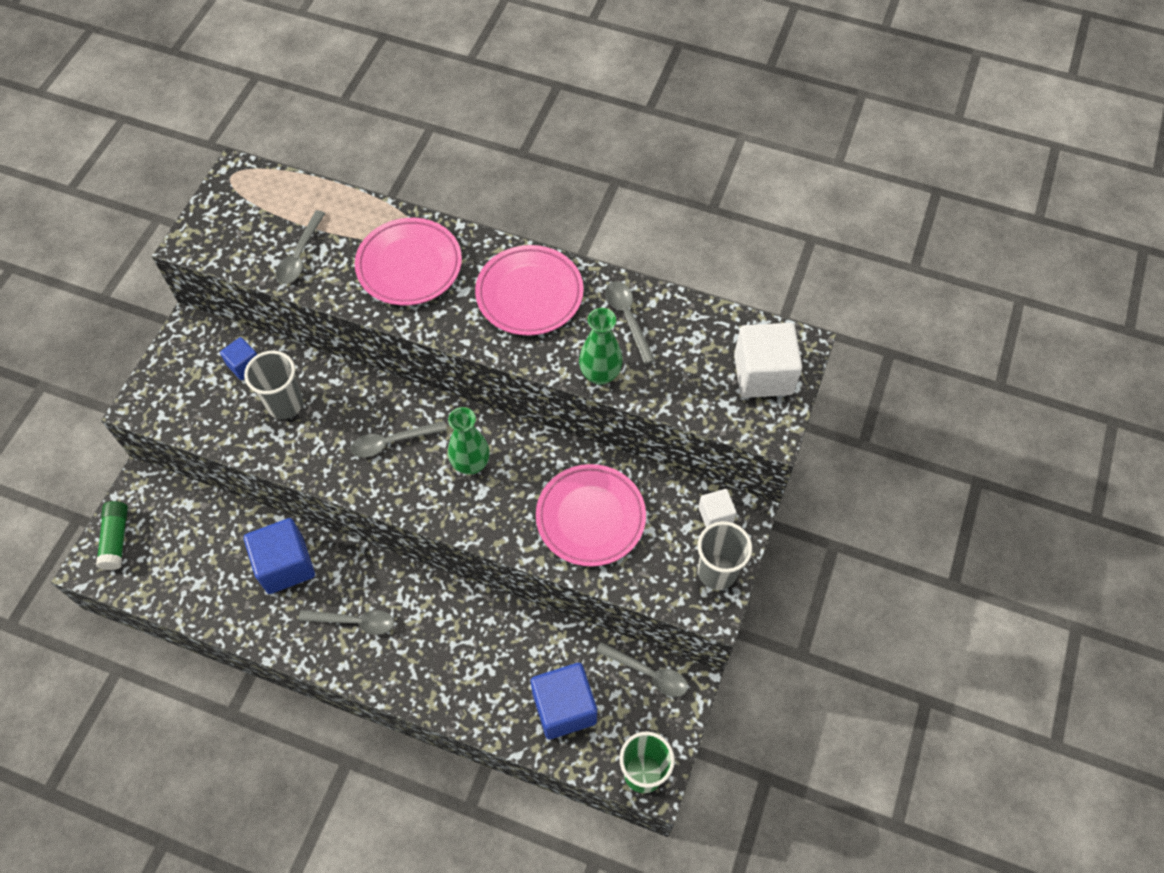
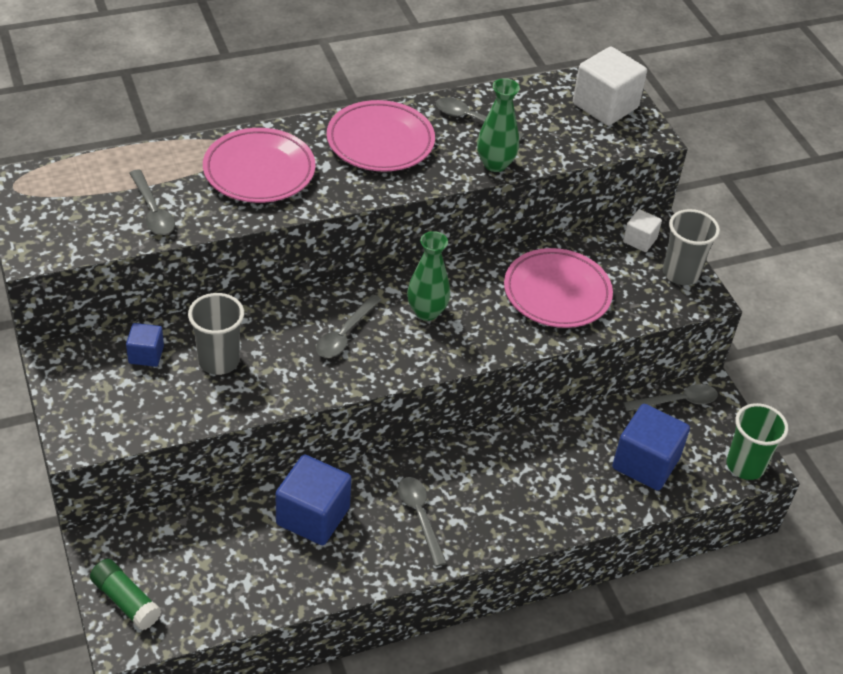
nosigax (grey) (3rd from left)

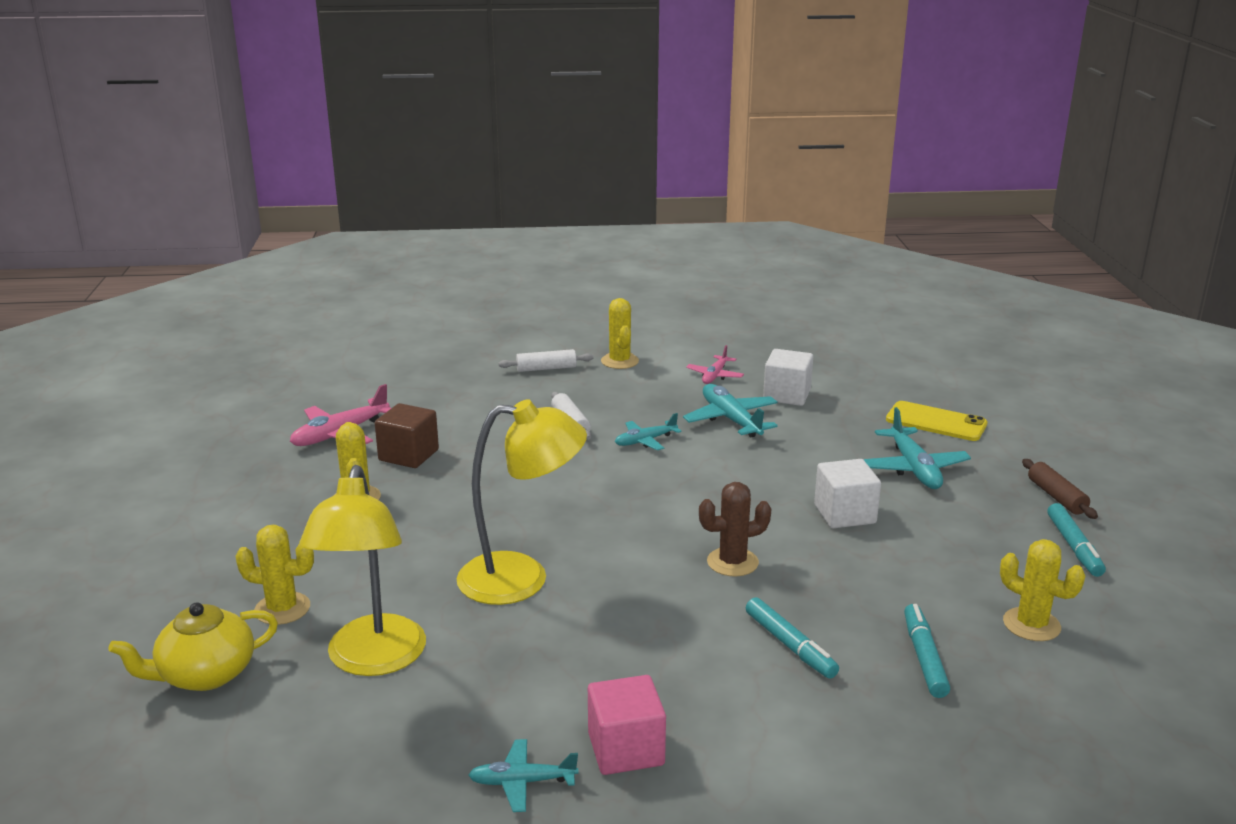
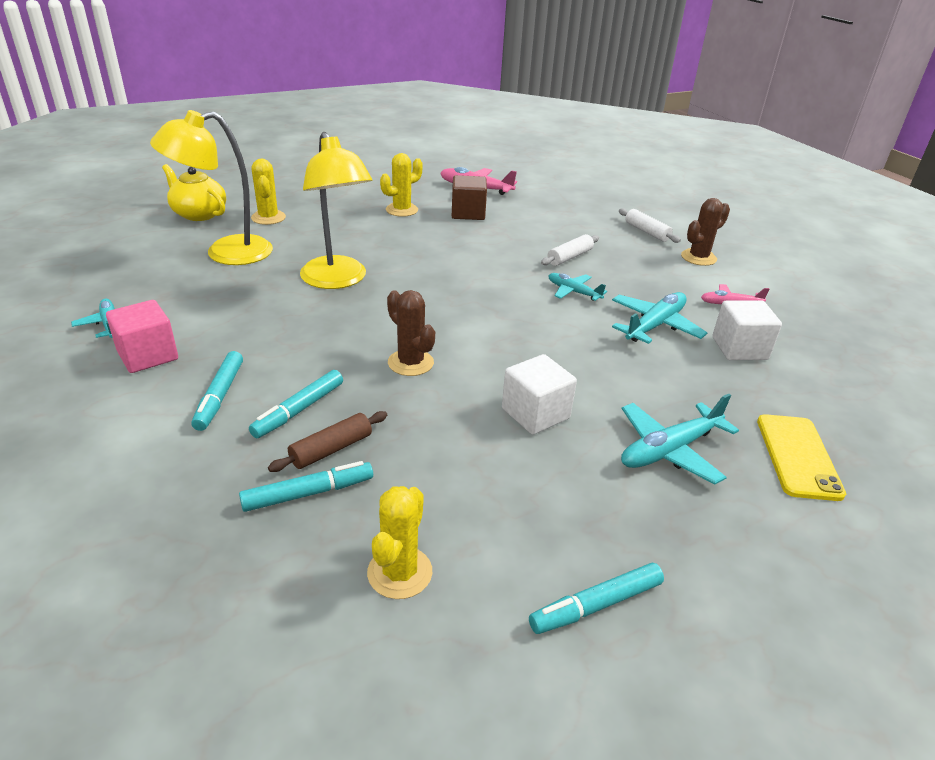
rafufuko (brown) (2nd from left); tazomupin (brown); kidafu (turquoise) (1st from left)

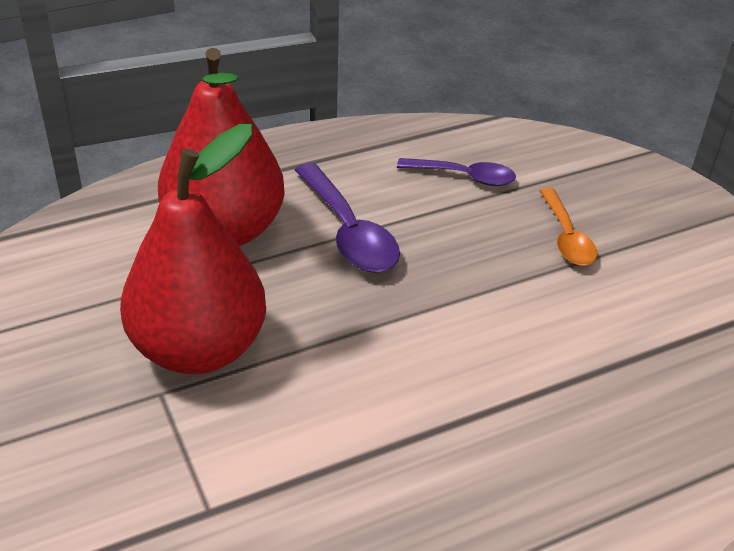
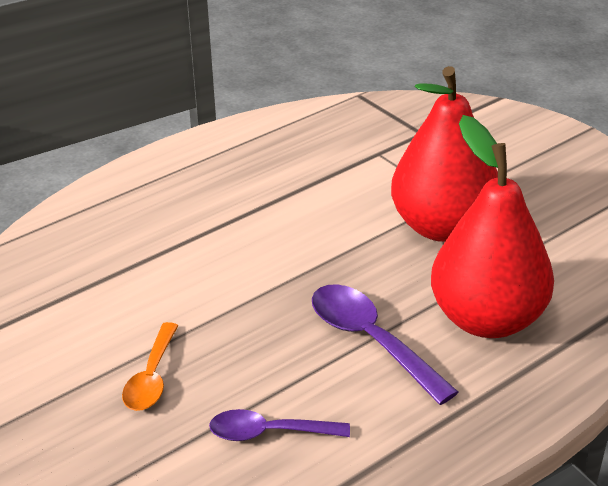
nosigax (orange)

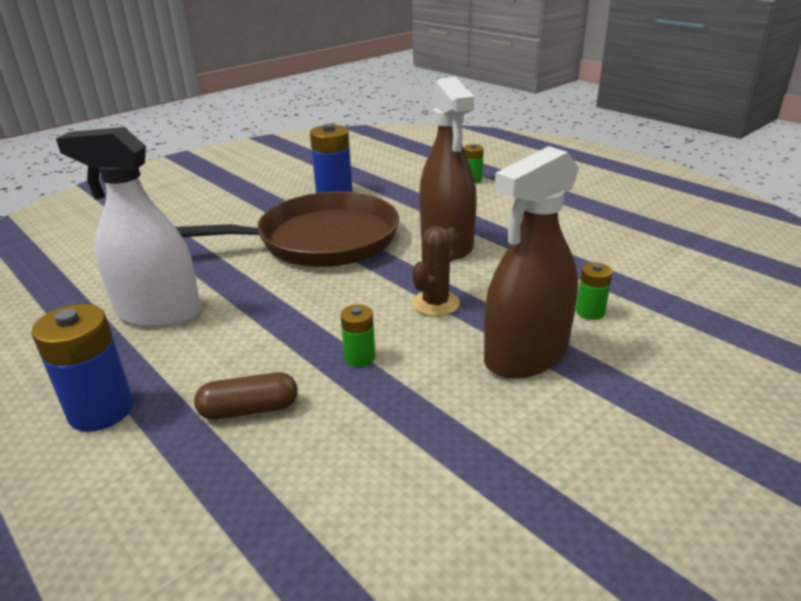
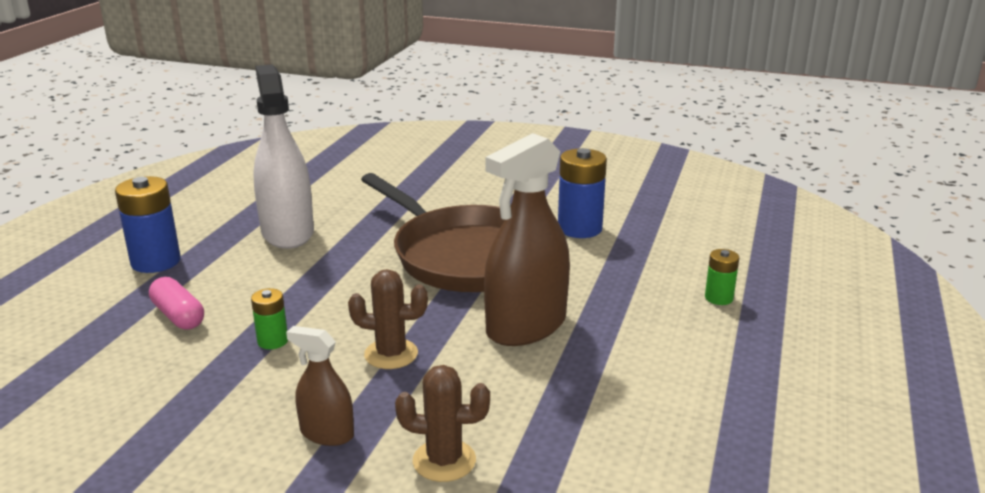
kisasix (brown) (1st from left); rafufuko (brown) (2nd from left); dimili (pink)

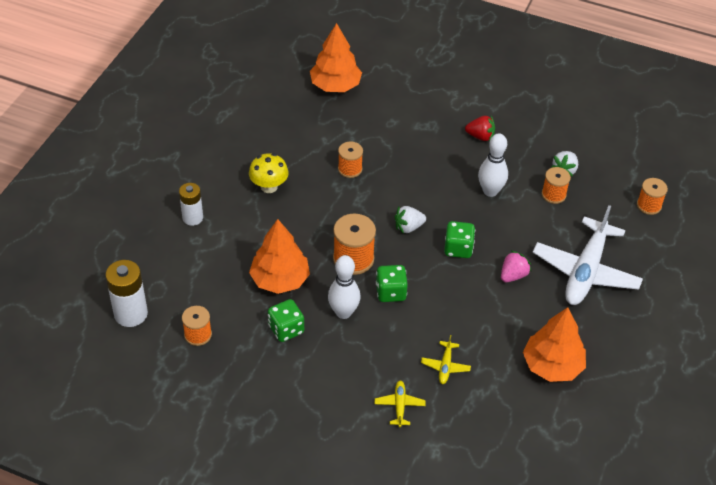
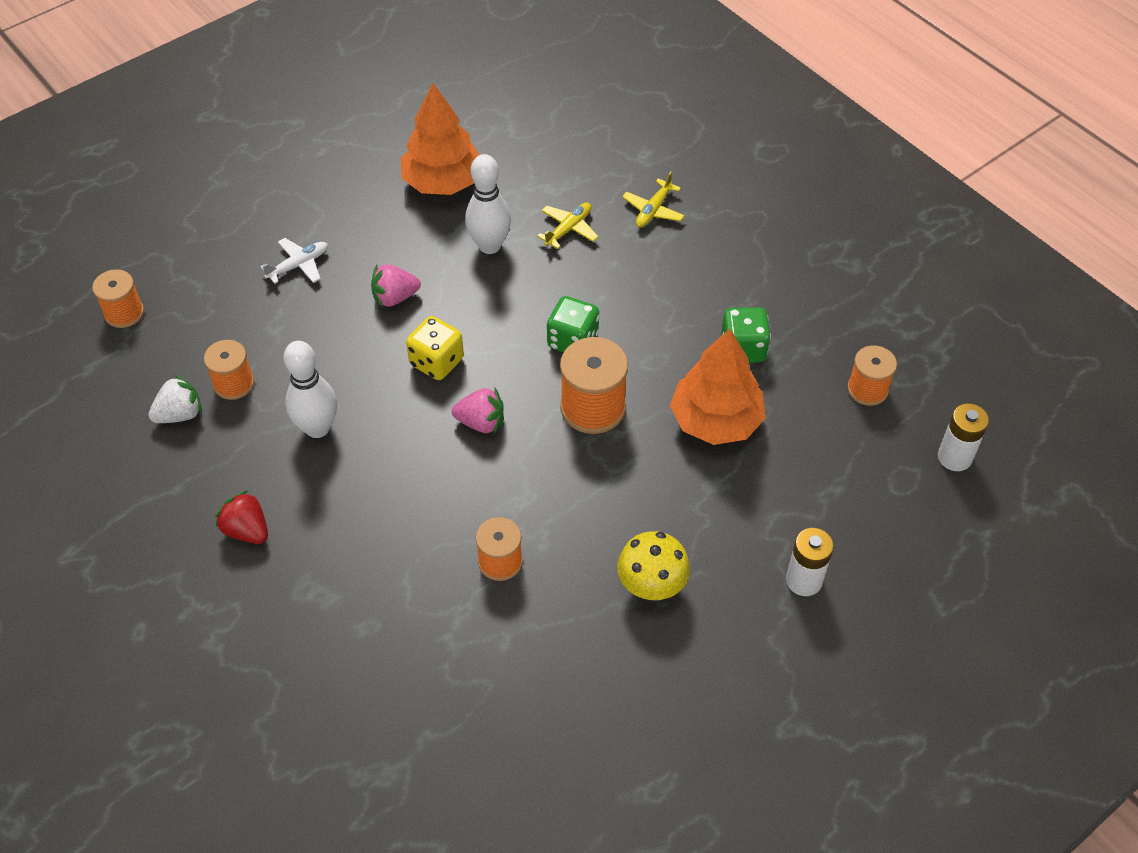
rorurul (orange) (2nd from left in the first image); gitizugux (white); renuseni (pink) (2nd from left); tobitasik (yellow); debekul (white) (2nd from left); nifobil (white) (2nd from left)

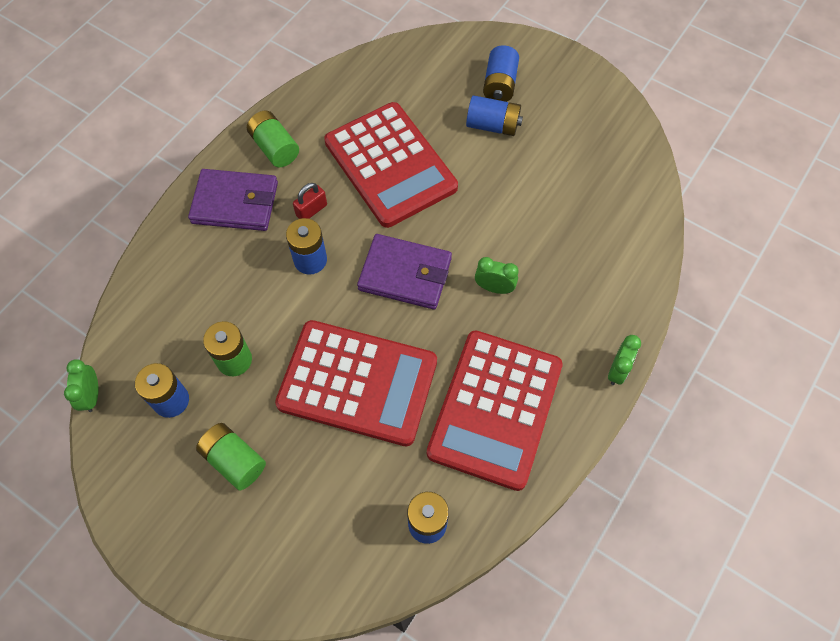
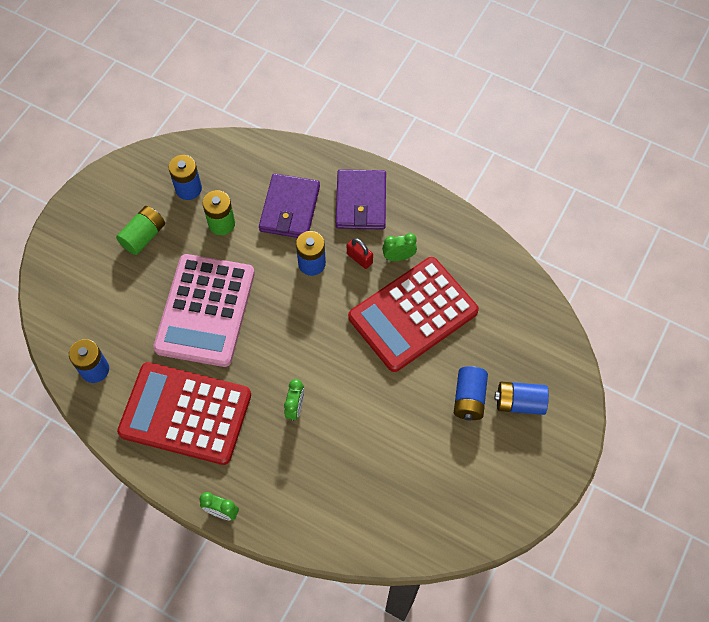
nifobil (green) (3rd from left in the first image); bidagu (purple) (1st from left); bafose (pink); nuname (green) (3rd from left)

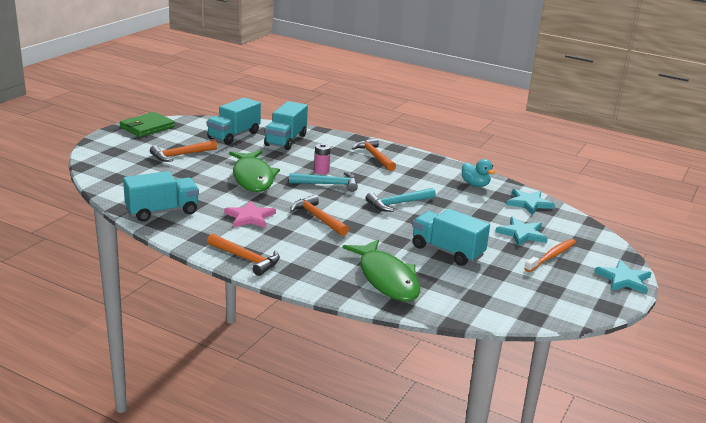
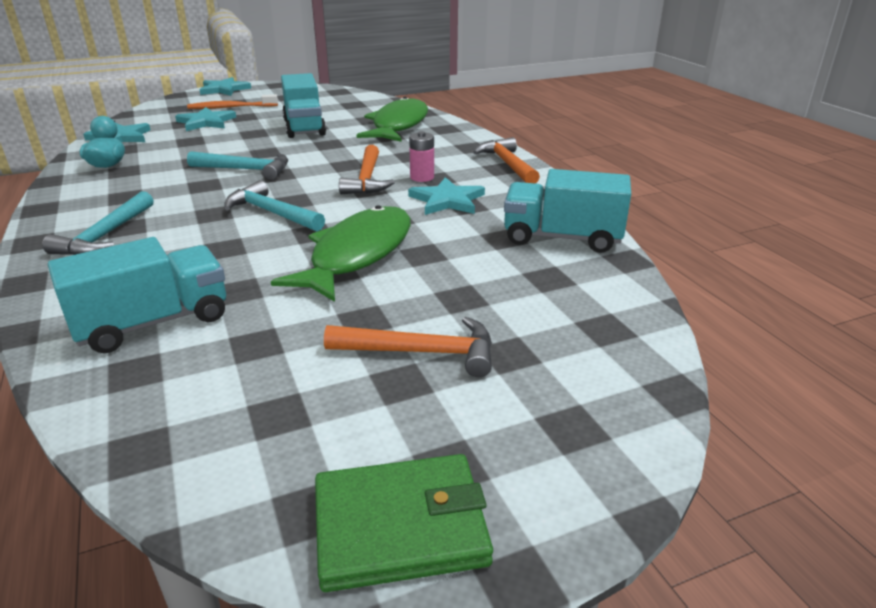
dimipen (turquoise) (2nd from left in the first image); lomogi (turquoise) (1st from left); nifobil (pink); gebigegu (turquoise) (4th from left)

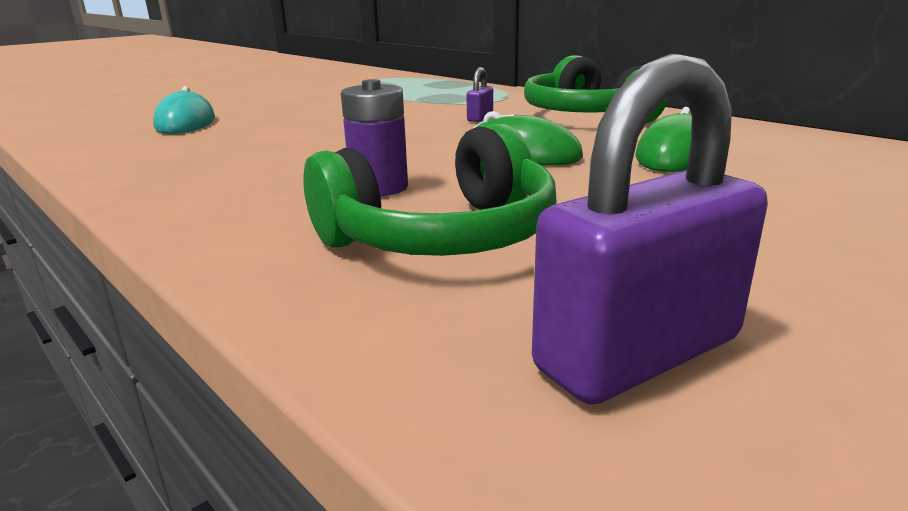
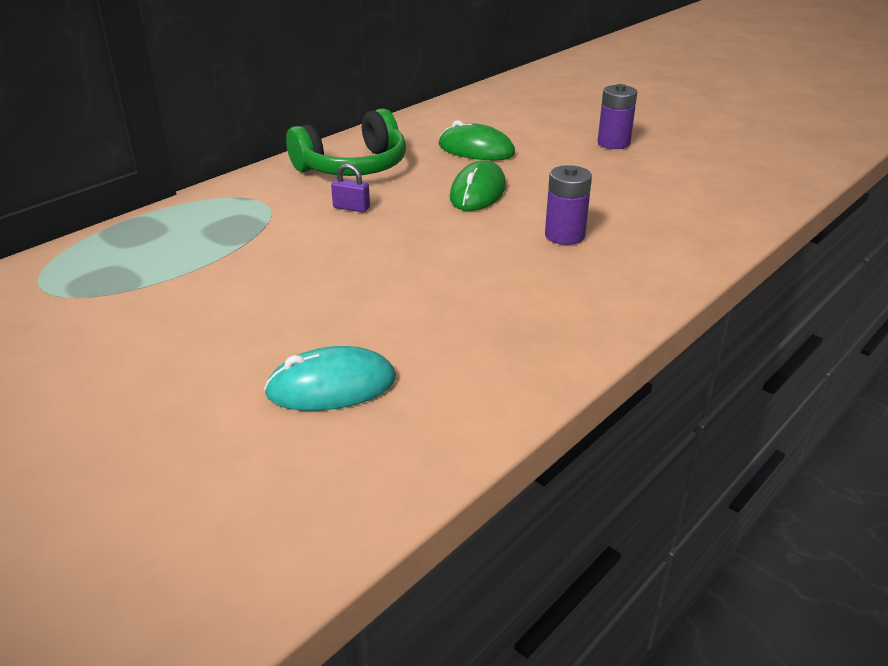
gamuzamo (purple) (2nd from left in the first image); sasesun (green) (1st from left in the first image); nifobil (purple) (2nd from left)

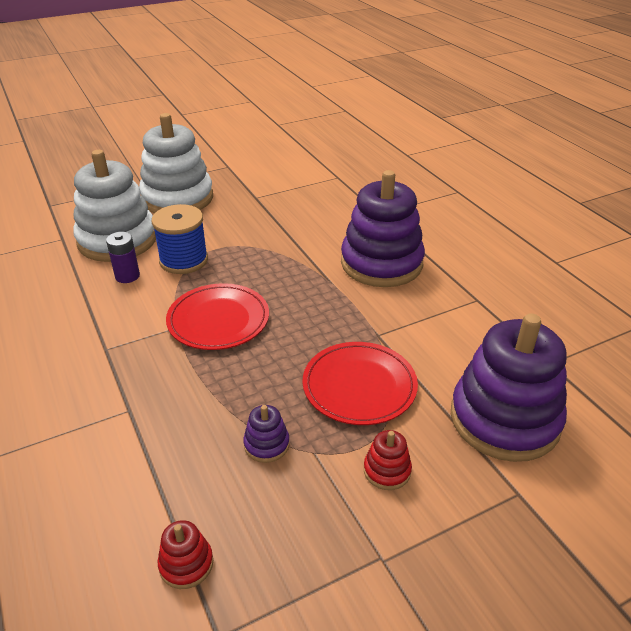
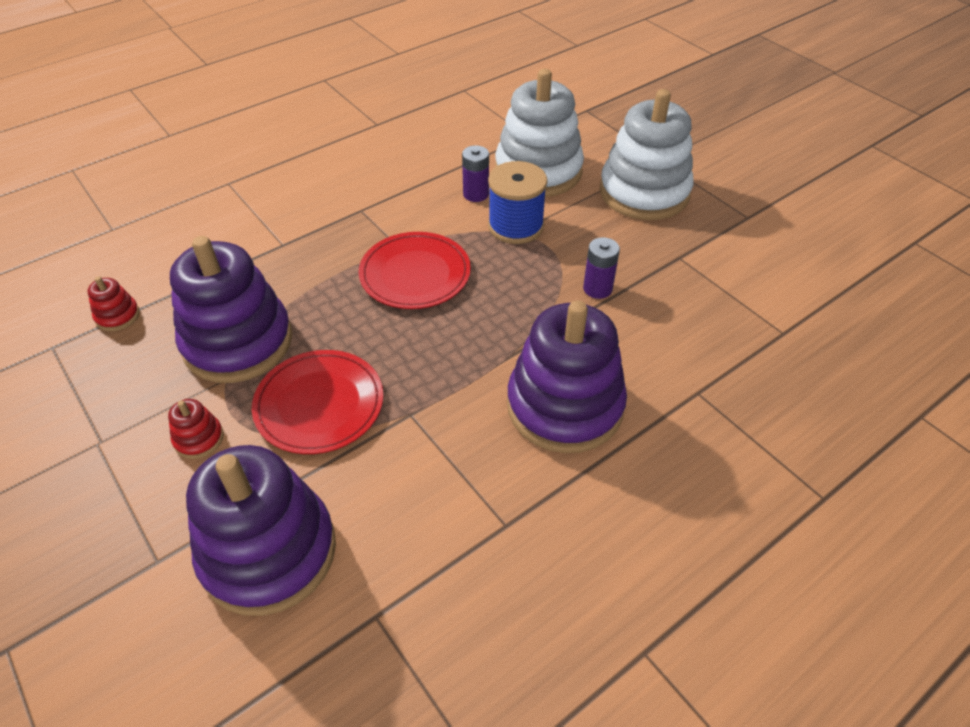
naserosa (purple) (1st from left); nifobil (purple) (2nd from left)

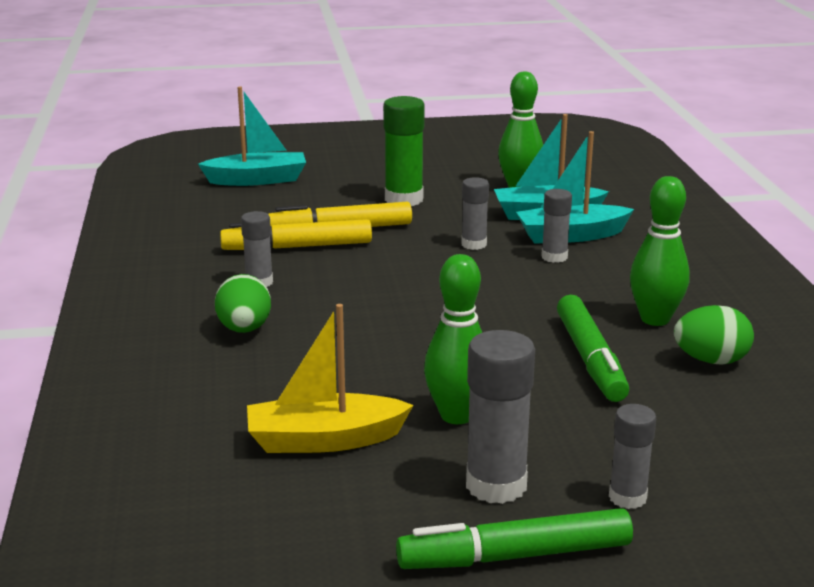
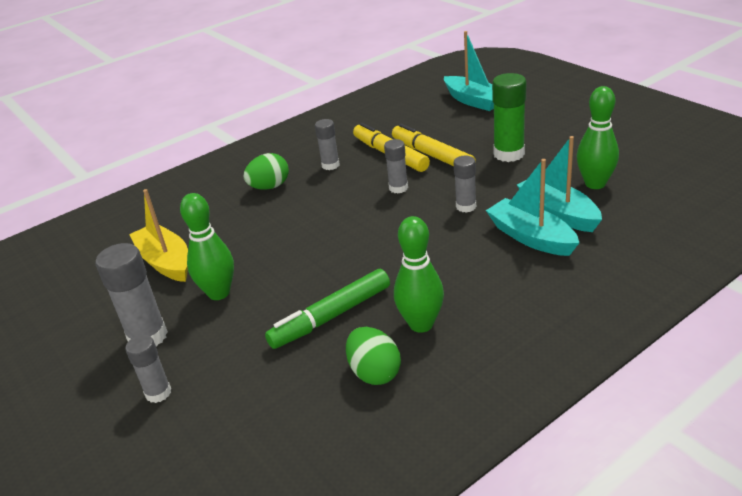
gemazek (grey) (4th from left); kidafu (green) (1st from left in the first image)

